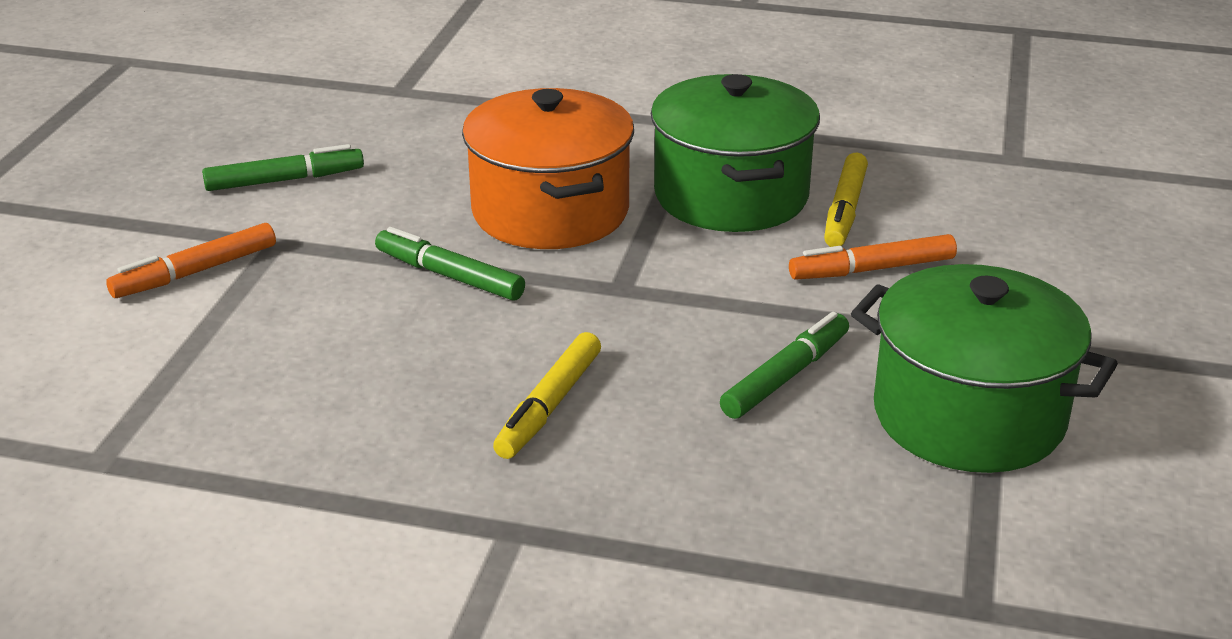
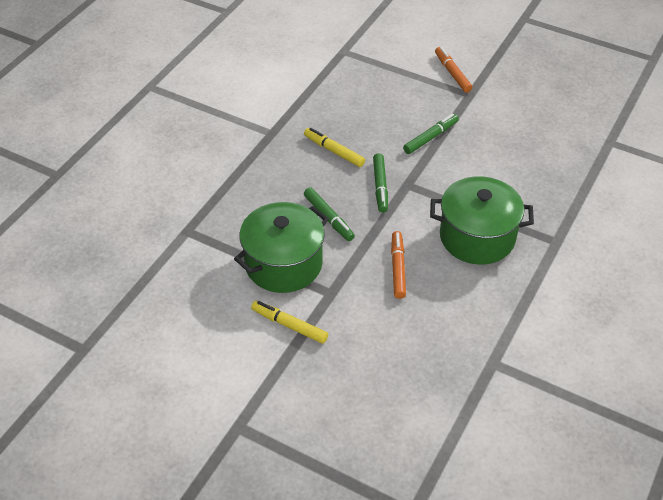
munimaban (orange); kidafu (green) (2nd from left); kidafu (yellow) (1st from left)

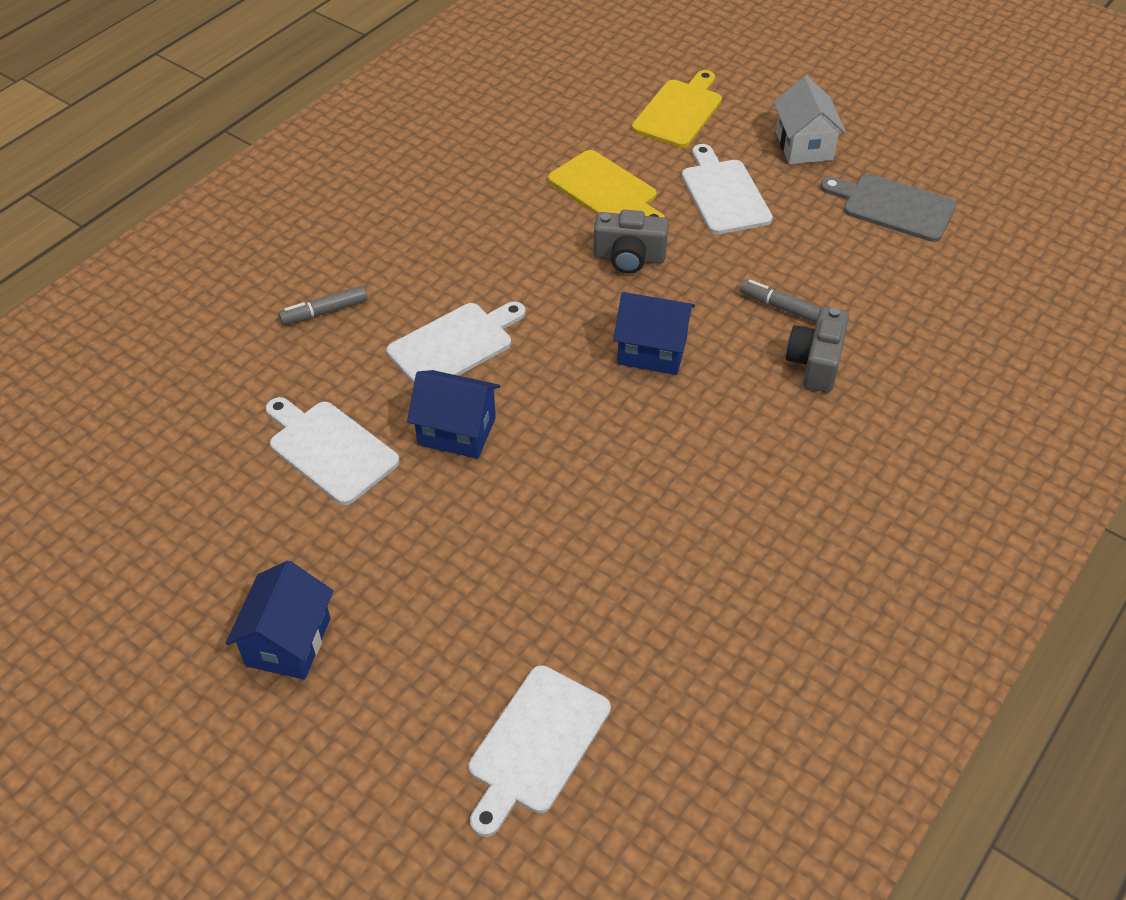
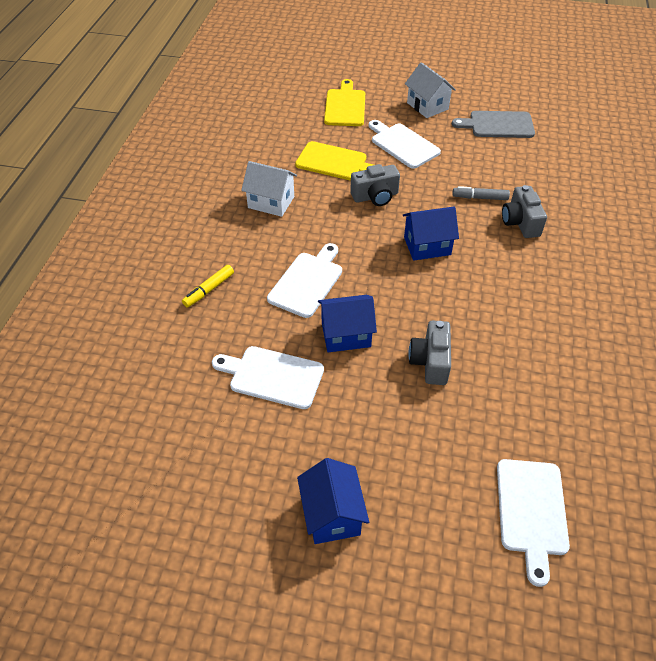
kidafu (yellow); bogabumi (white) (1st from left); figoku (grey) (2nd from left)

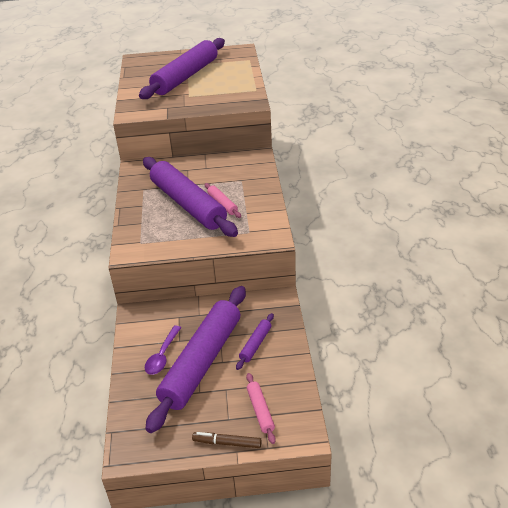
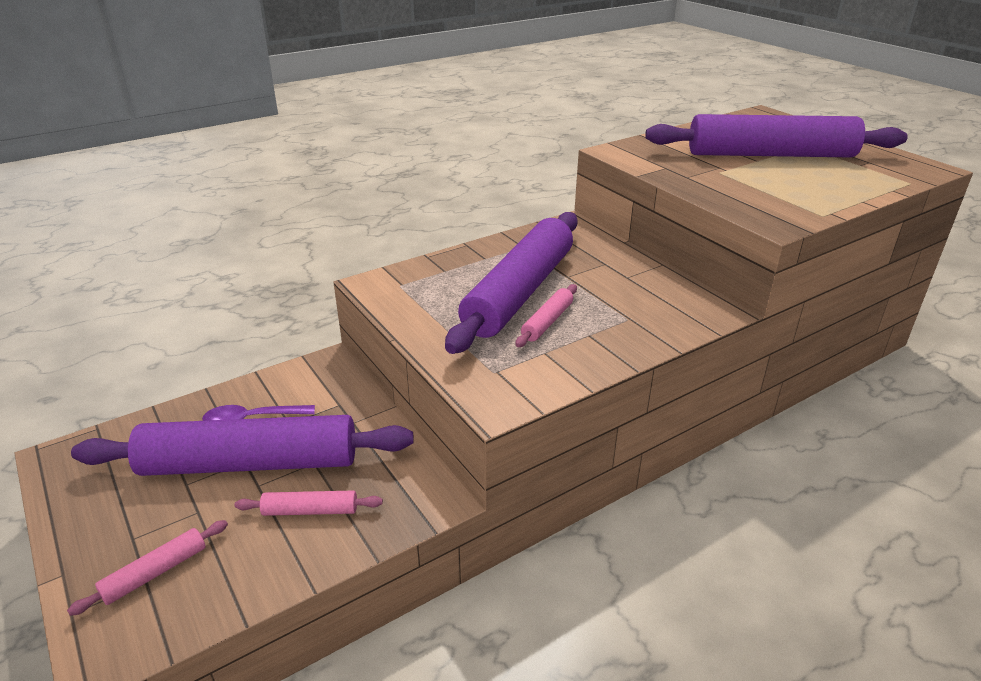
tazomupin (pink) (2nd from left); kidafu (brown)

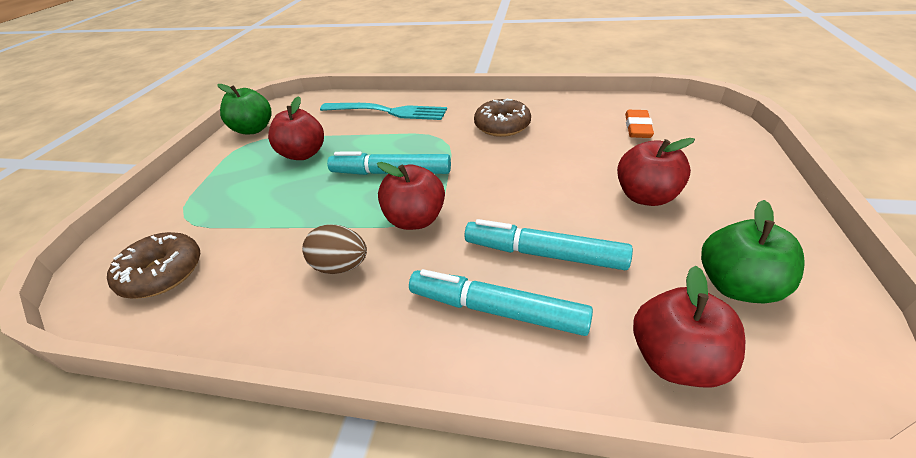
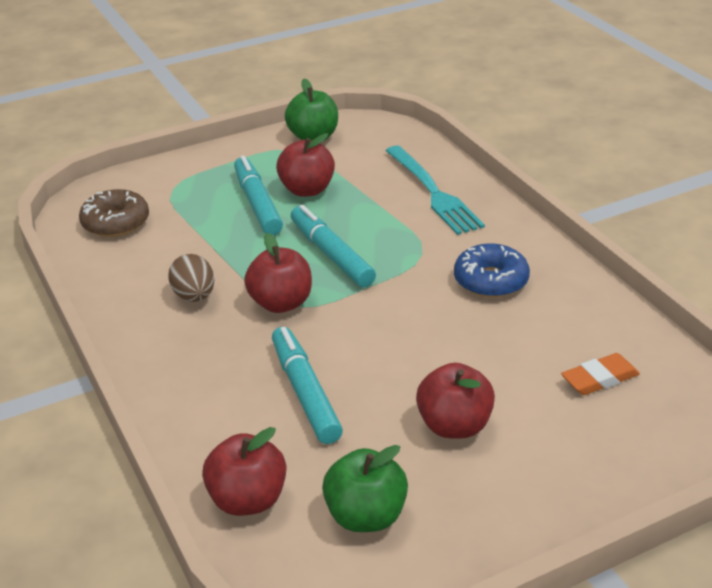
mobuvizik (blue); kidafu (turquoise) (1st from left)

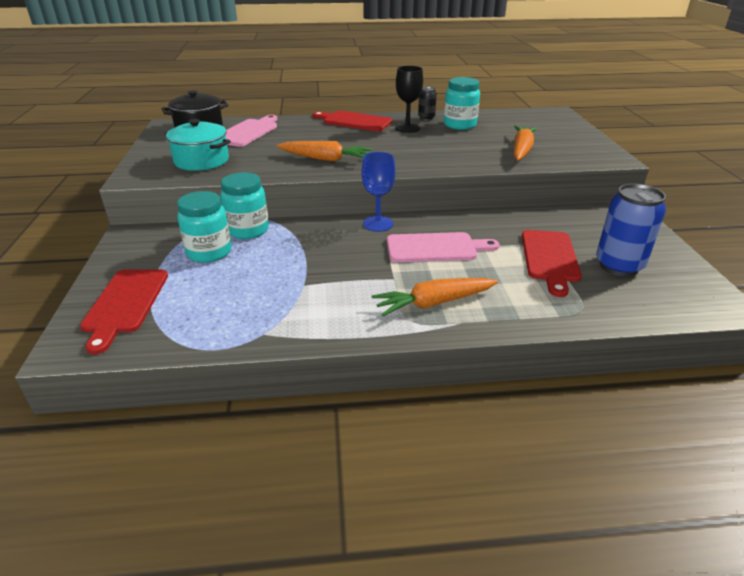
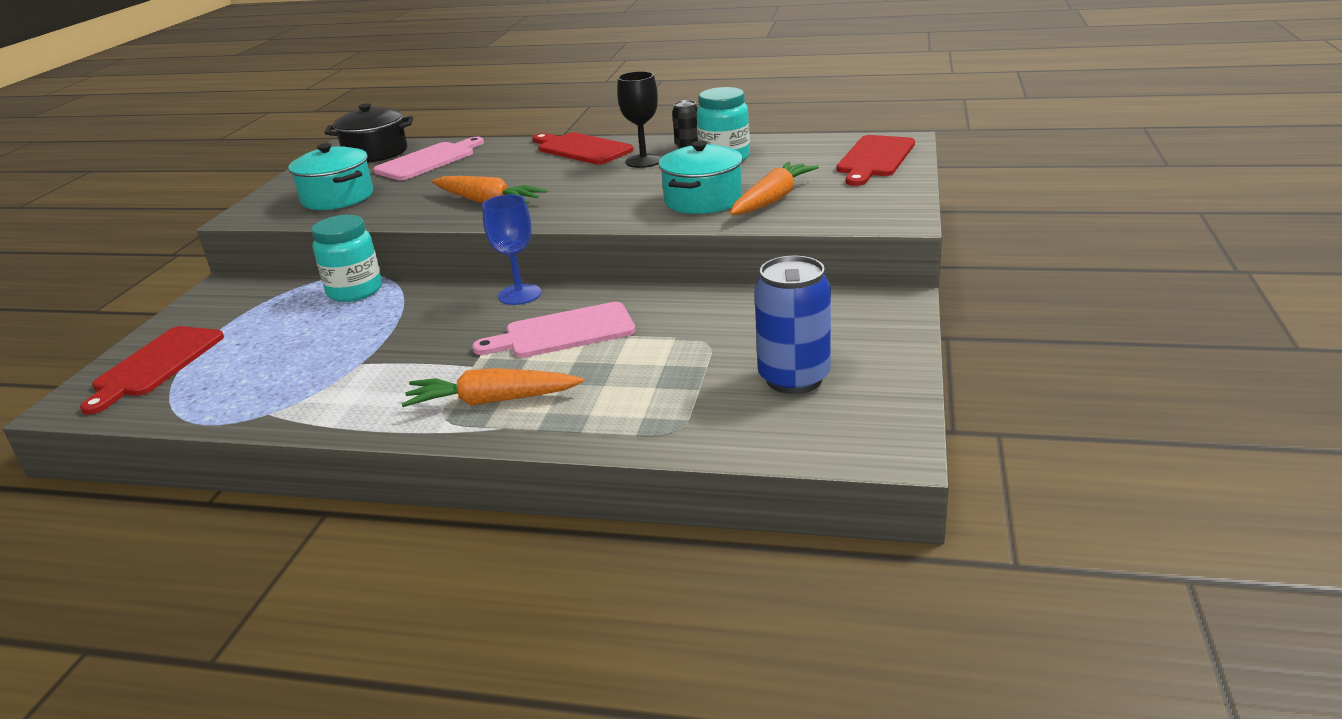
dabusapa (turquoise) (1st from left in the first image); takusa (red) (3rd from left); takusa (pink) (2nd from left); munimaban (turquoise) (2nd from left)

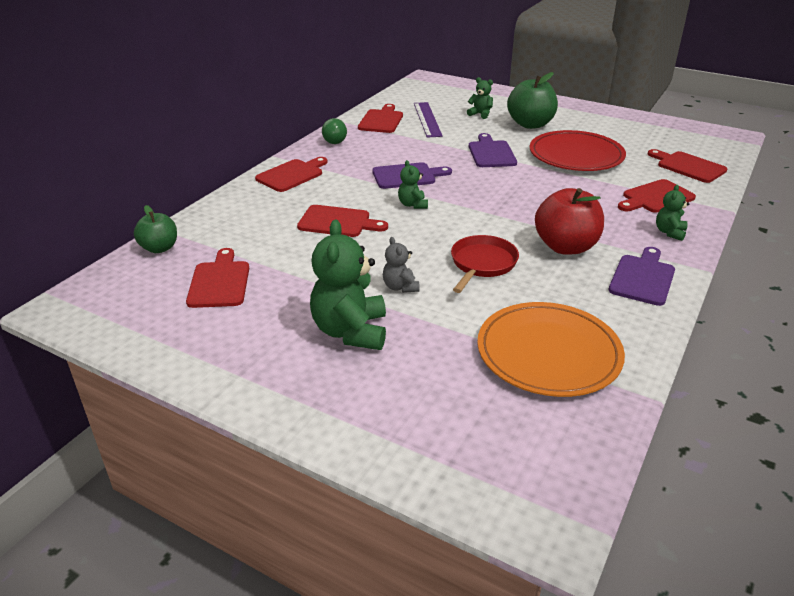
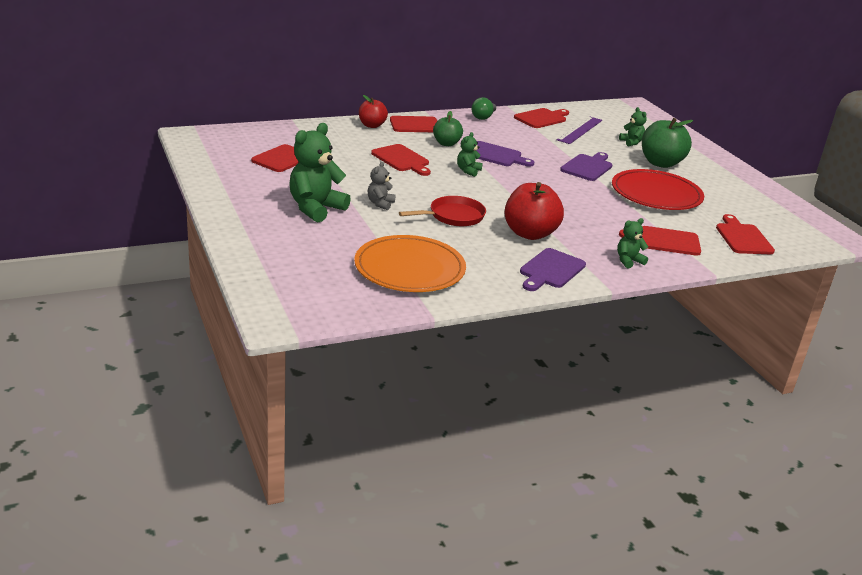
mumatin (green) (1st from left); takusa (purple) (2nd from left); mumatin (red) (1st from left)

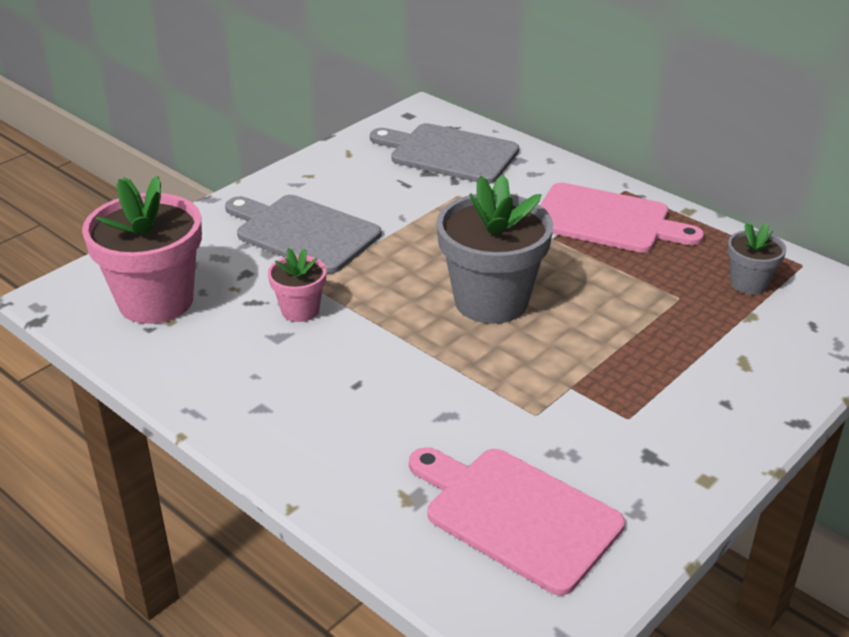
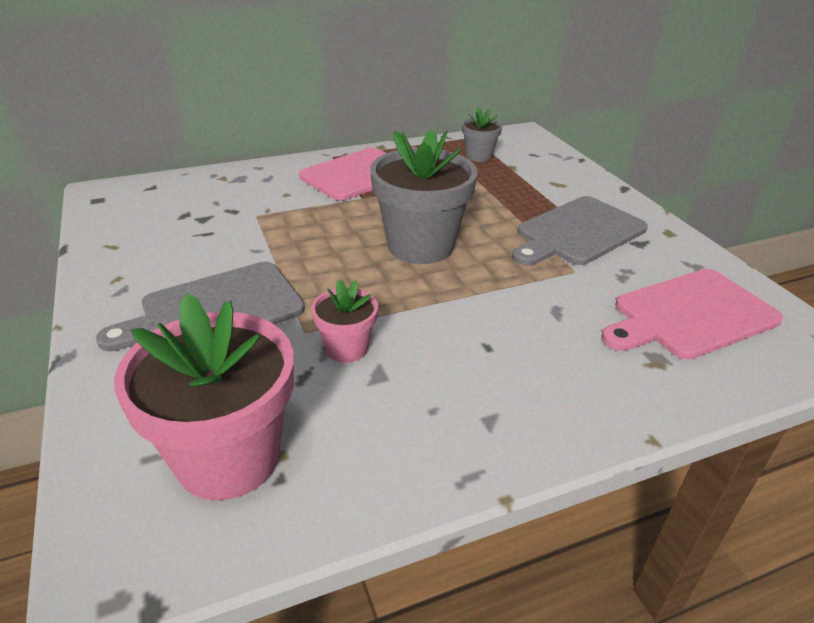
takusa (grey) (2nd from left)

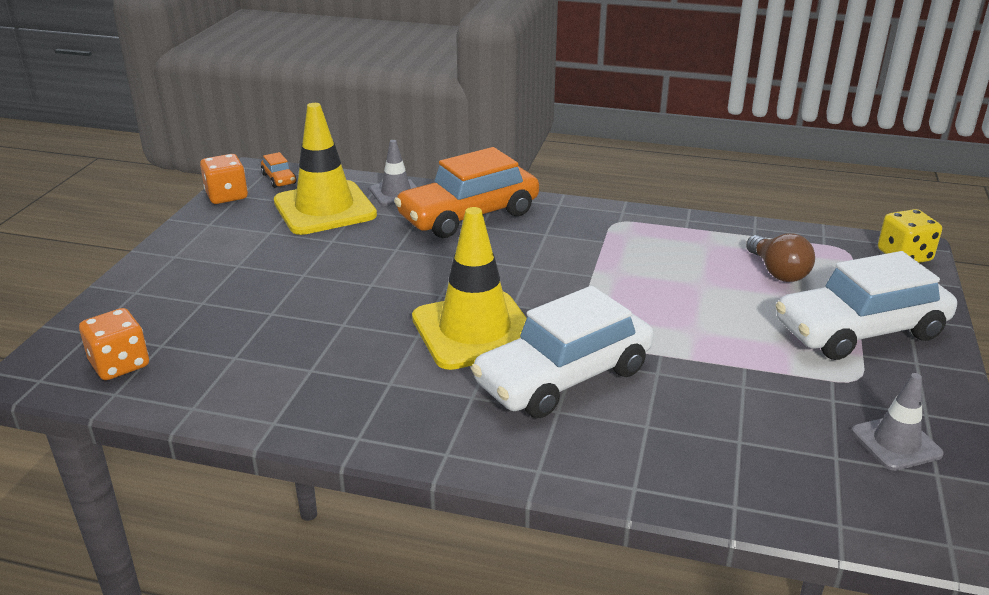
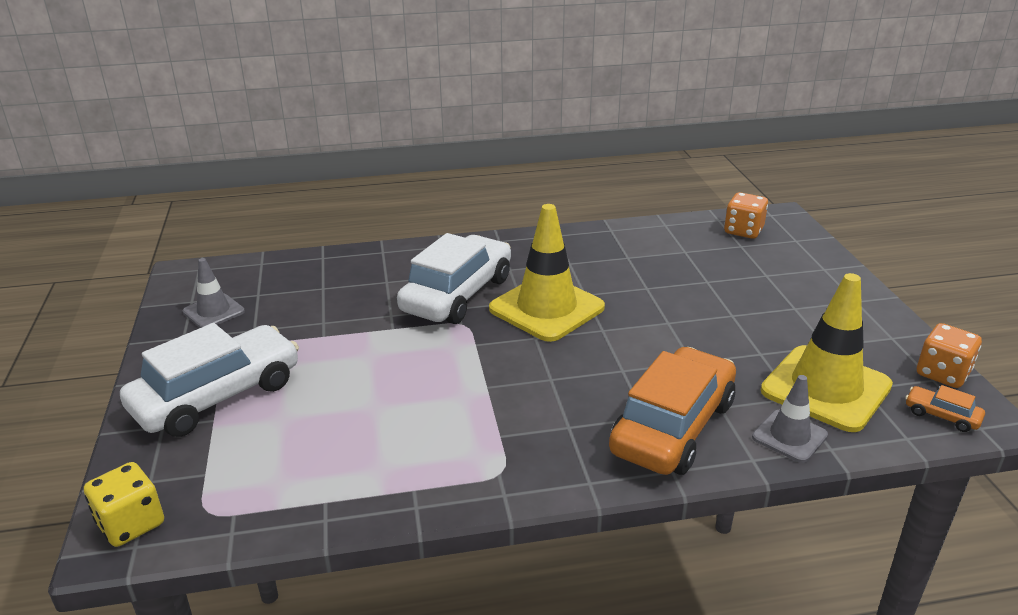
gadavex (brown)

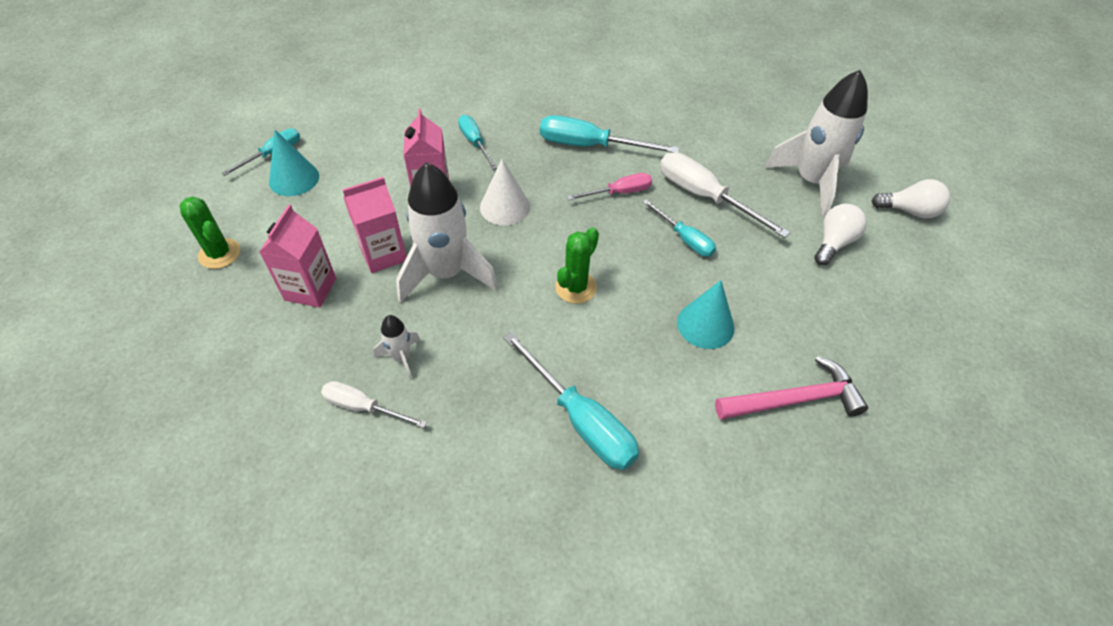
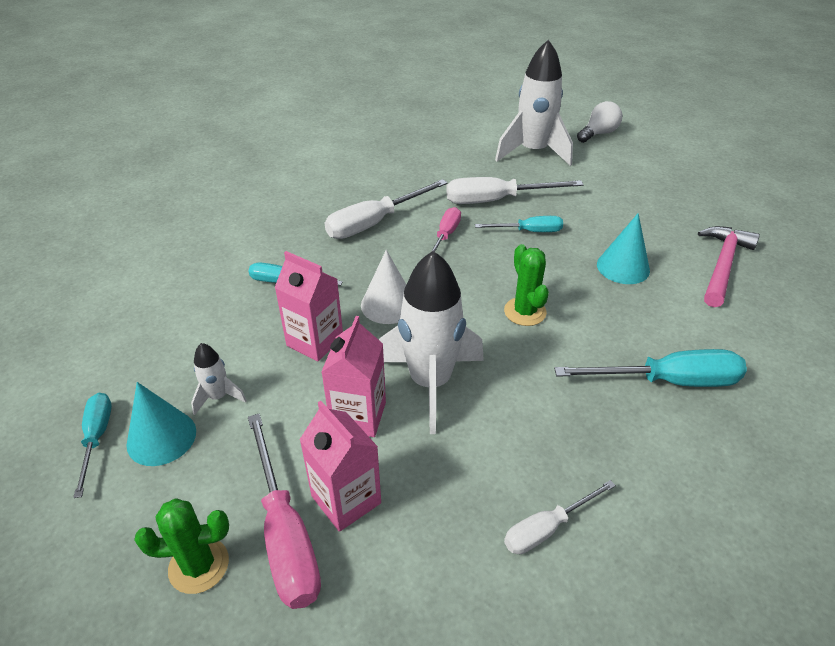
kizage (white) (1st from left); gadavex (white) (1st from left in the first image); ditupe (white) (1st from left); kizage (pink) (1st from left)

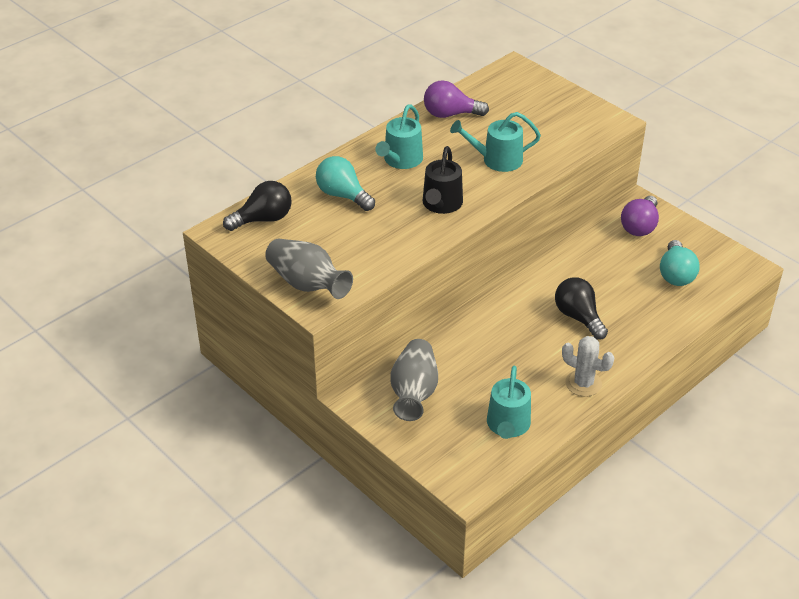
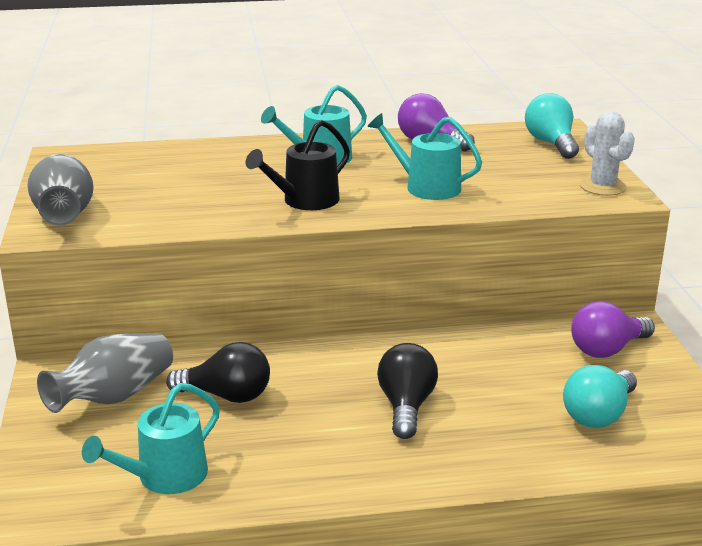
gadavex (turquoise) (1st from left); gadavex (black) (1st from left); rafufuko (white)

